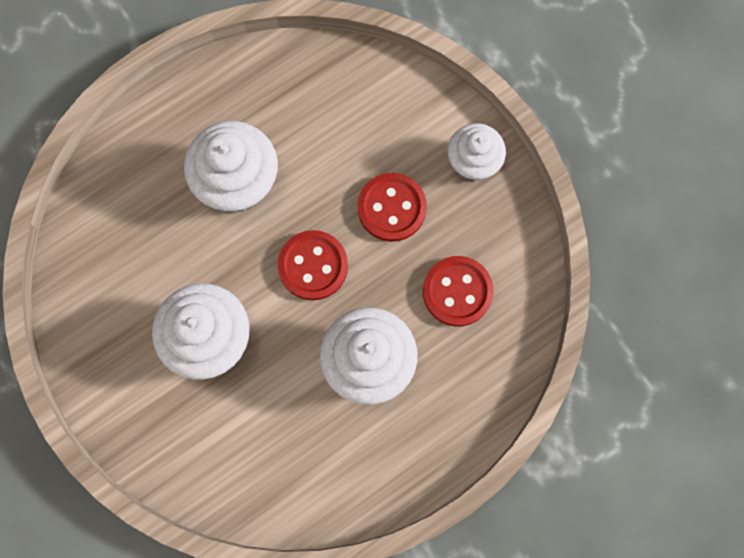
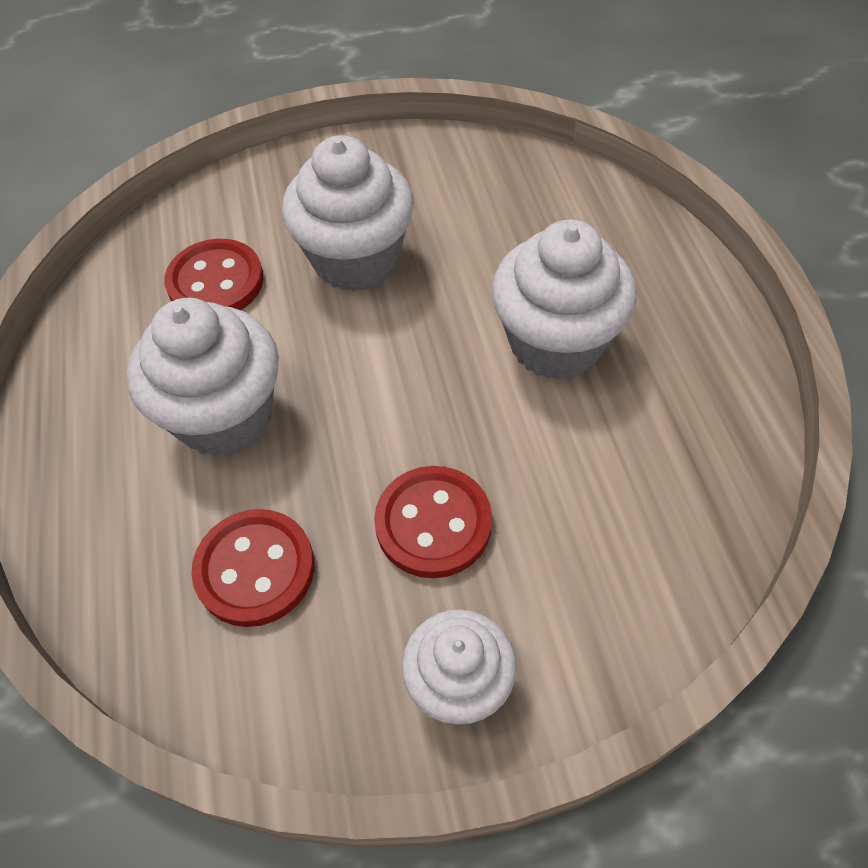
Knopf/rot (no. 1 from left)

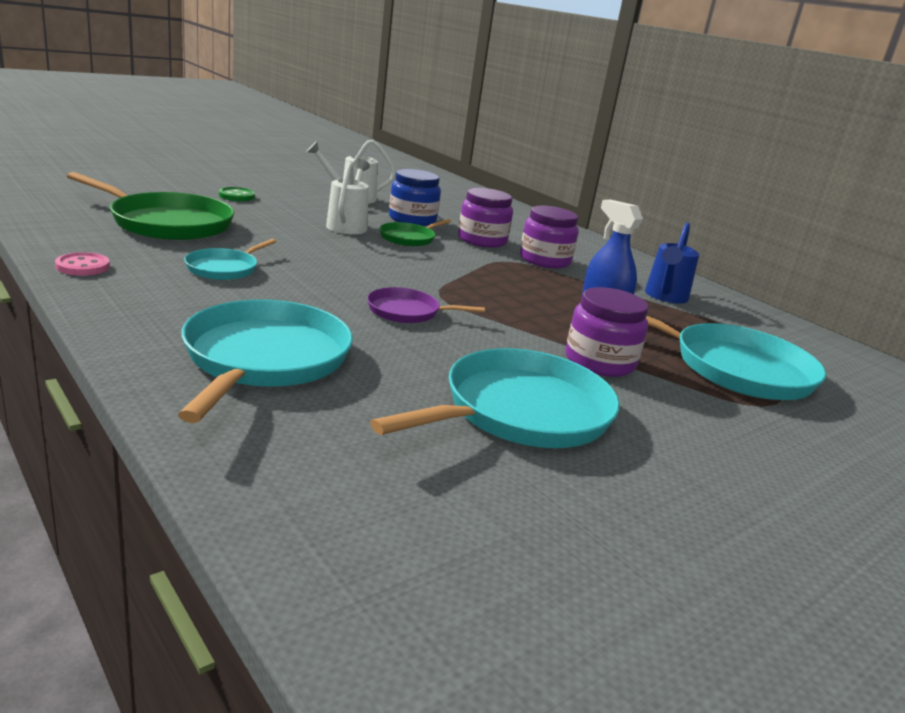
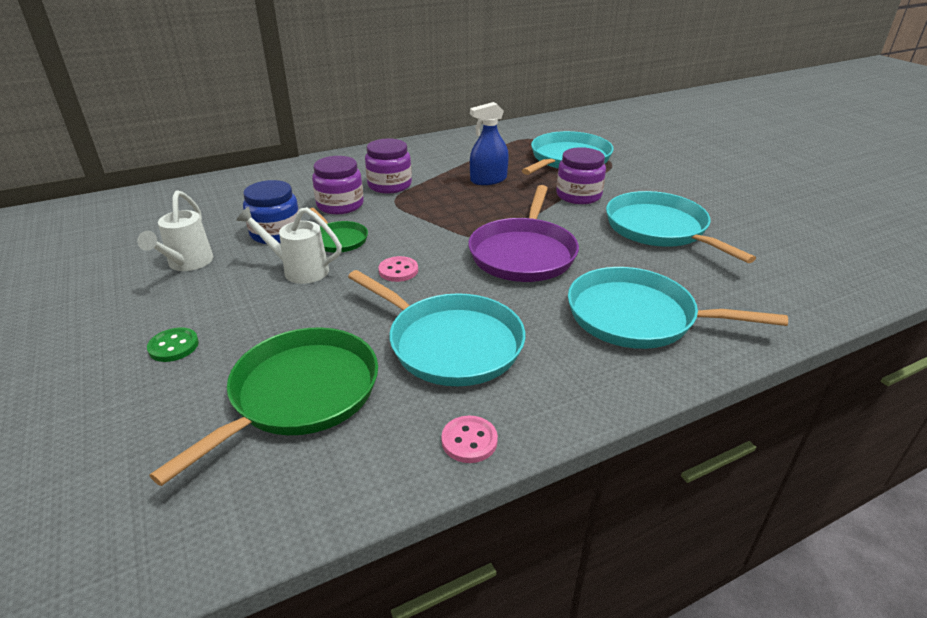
Gießkanne/blau; Pfanne/türkis (no. 1 from left); Pfanne/lila; Knopf/rosa (no. 1 from left)

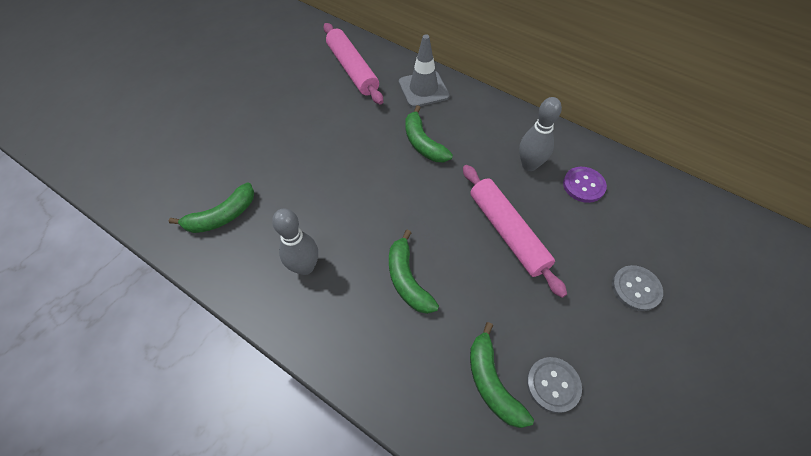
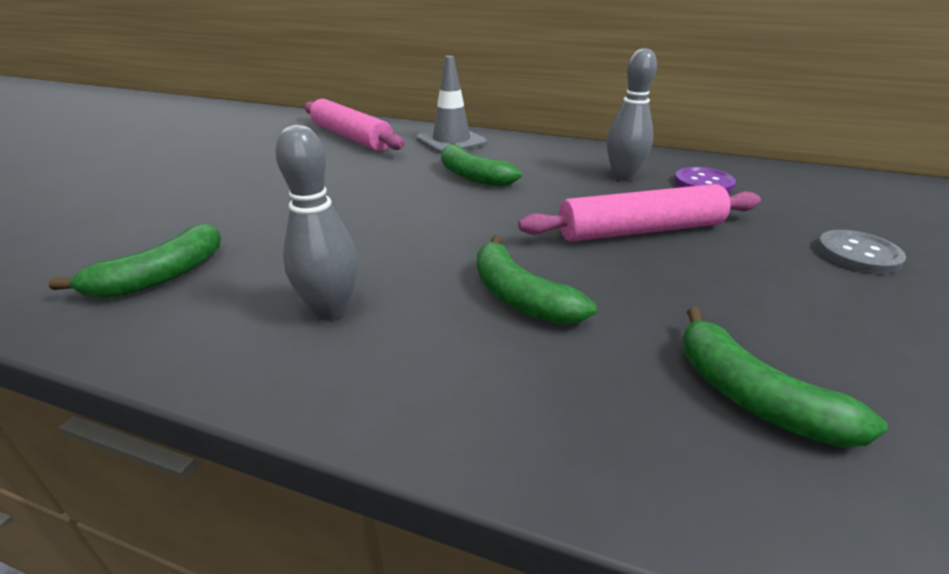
Nudelholz/rosa (no. 2 from left); Knopf/grau (no. 1 from left in the first image)

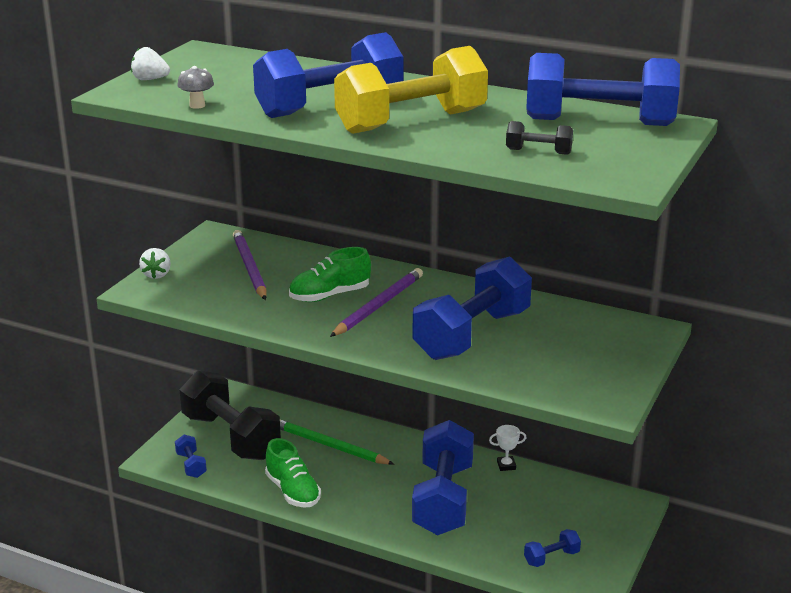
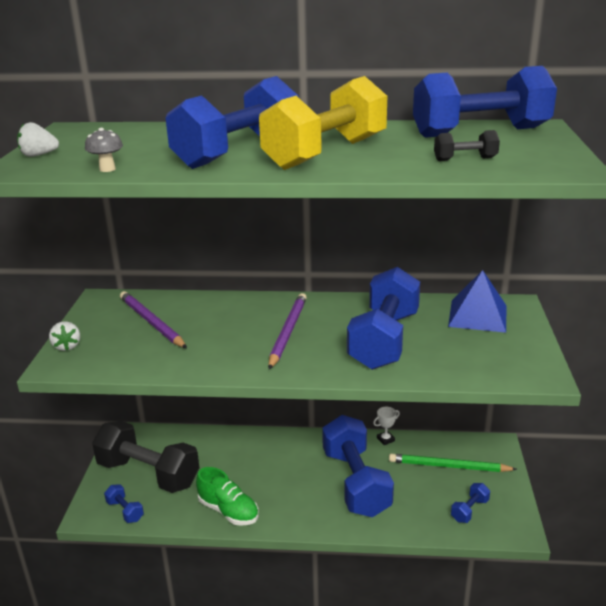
Schuh/grün (no. 2 from left in the first image); Bleistift/grün; Pyramide/blau

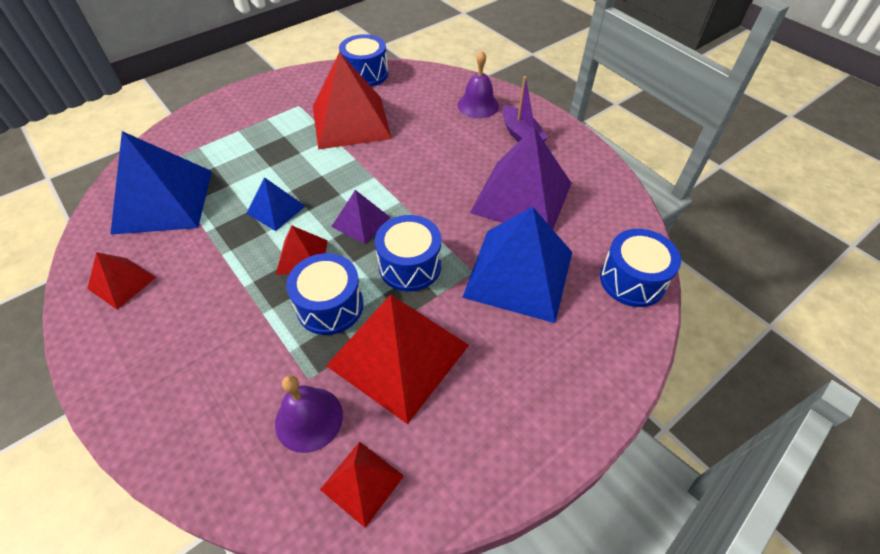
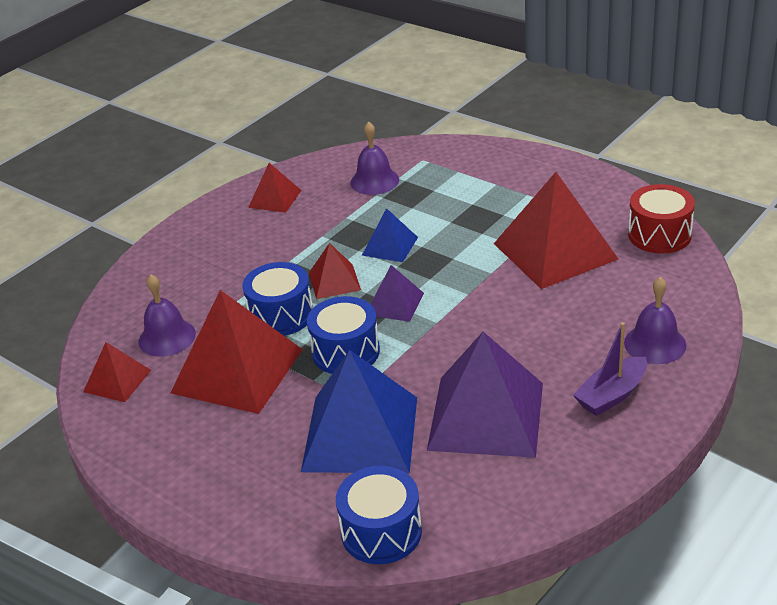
Trommel/rot; Glocke/lila (no. 2 from left)

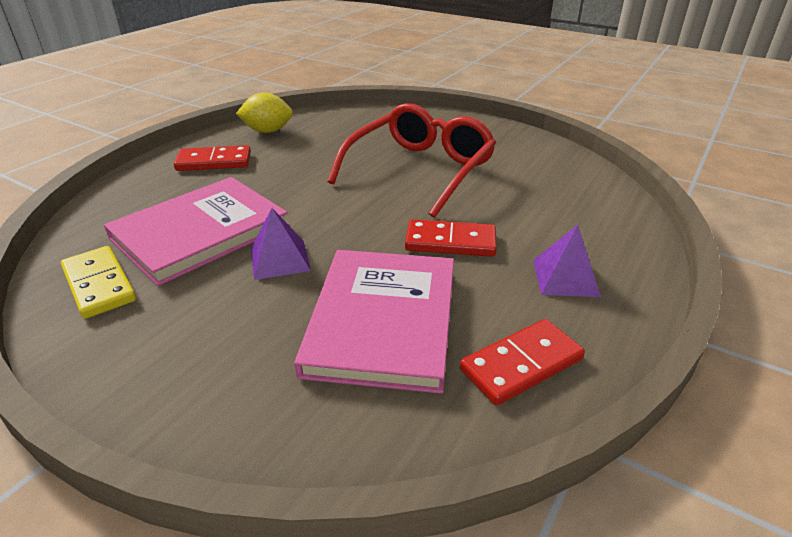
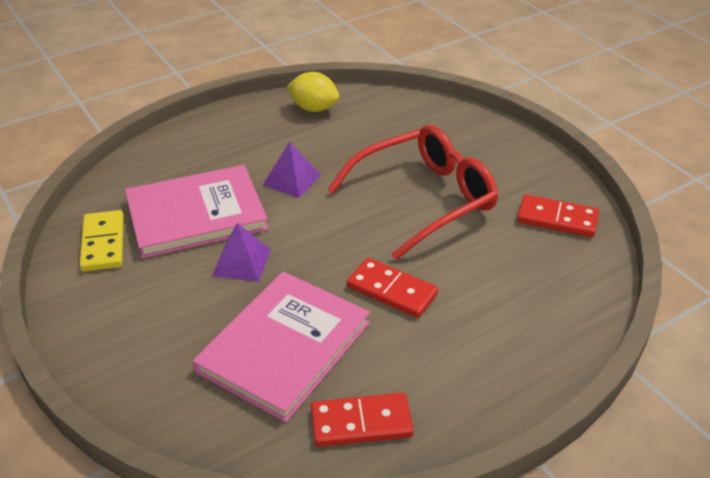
Dominostein/rot (no. 3 from left); Pyramide/lila (no. 2 from left)

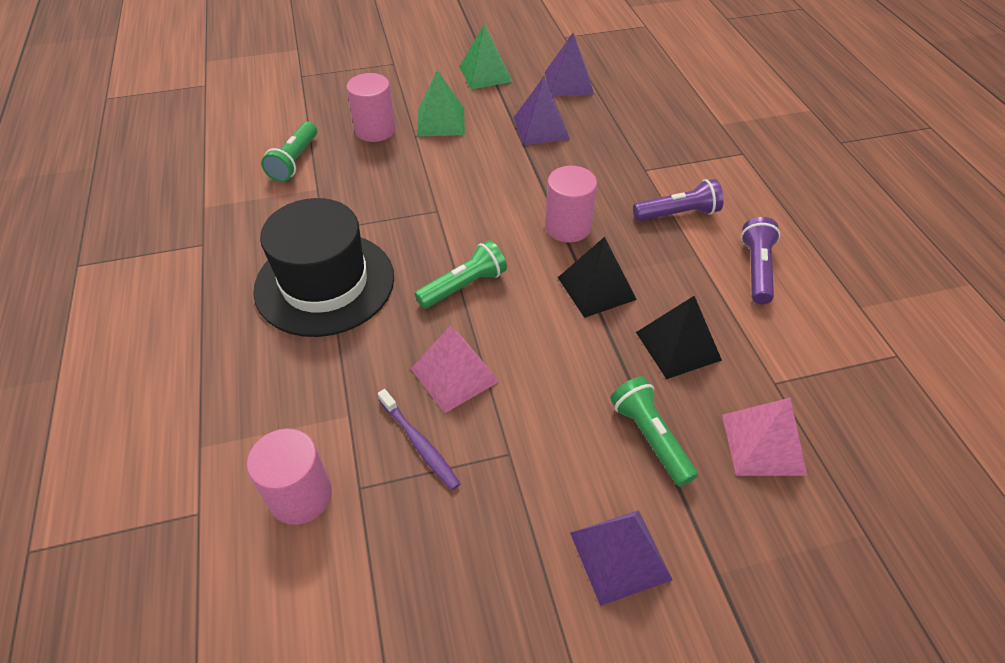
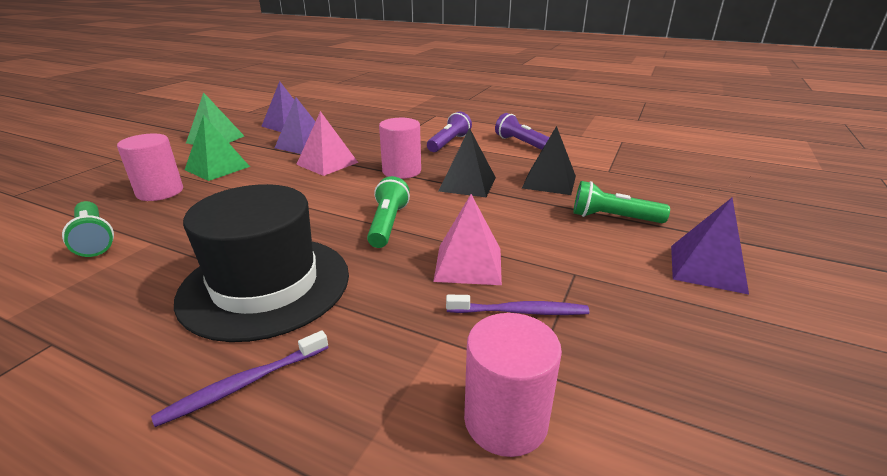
Pyramide/rosa (no. 1 from left); Zahnbürste/lila (no. 1 from left)

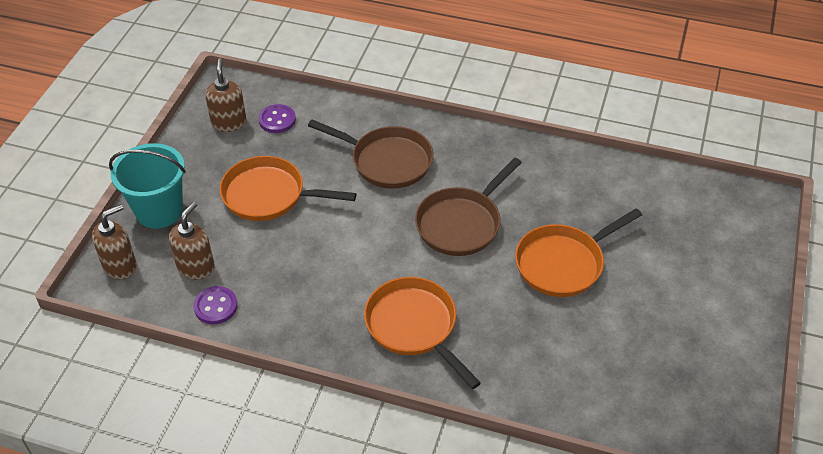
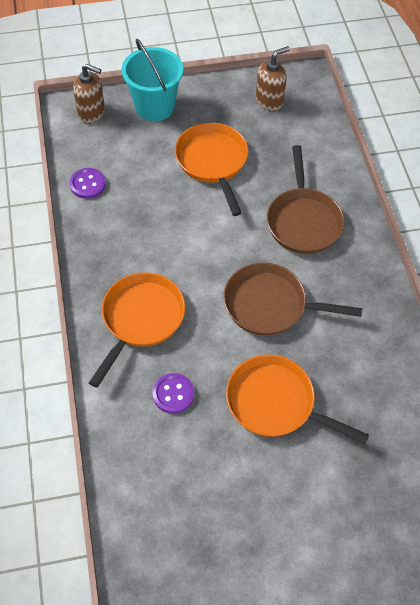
Knopf/lila (no. 2 from left); Seifenspender/braun (no. 2 from left in the first image)

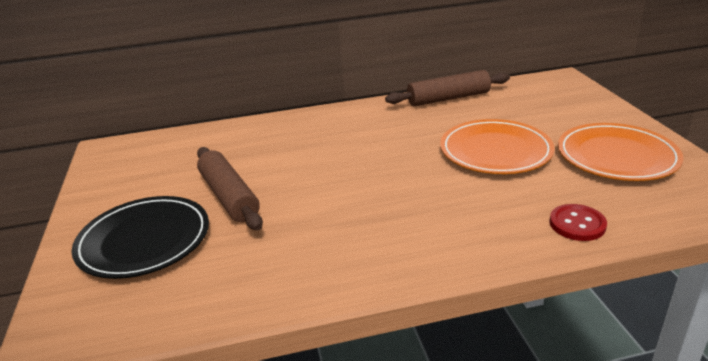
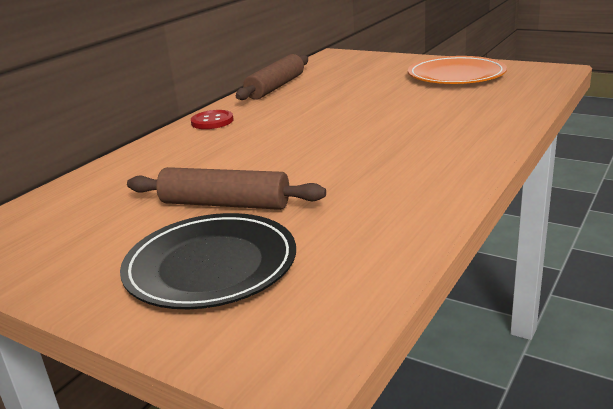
Teller/orange (no. 1 from left in the first image); Knopf/rot

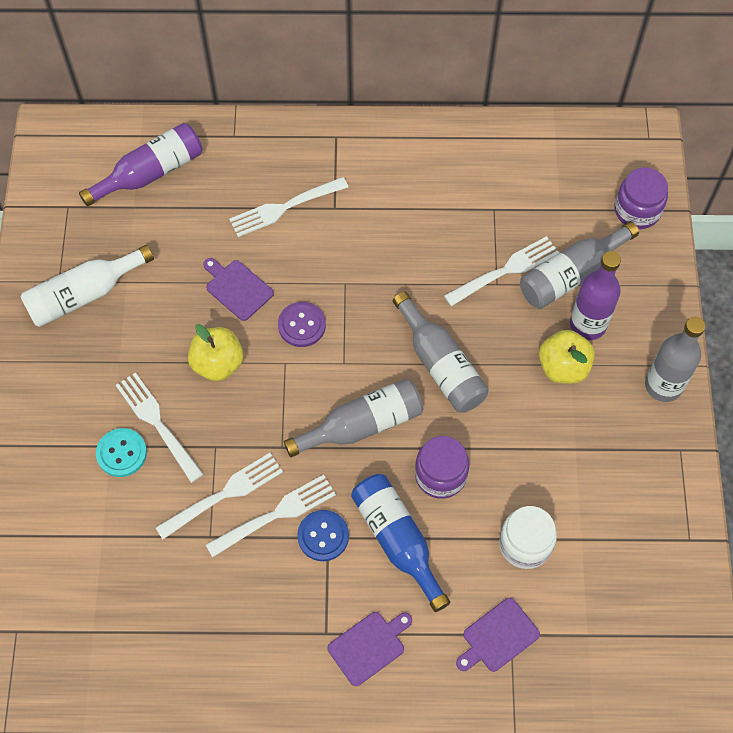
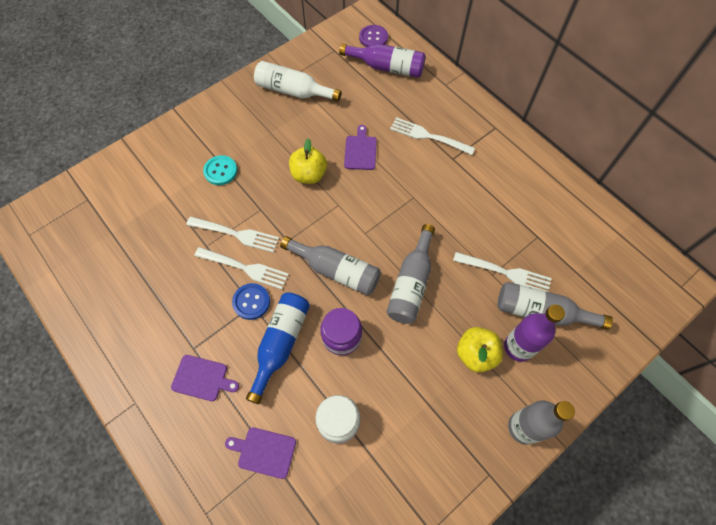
Einmachglas/lila (no. 2 from left in the first image); Knopf/lila; Gabel/weiß (no. 1 from left in the first image)

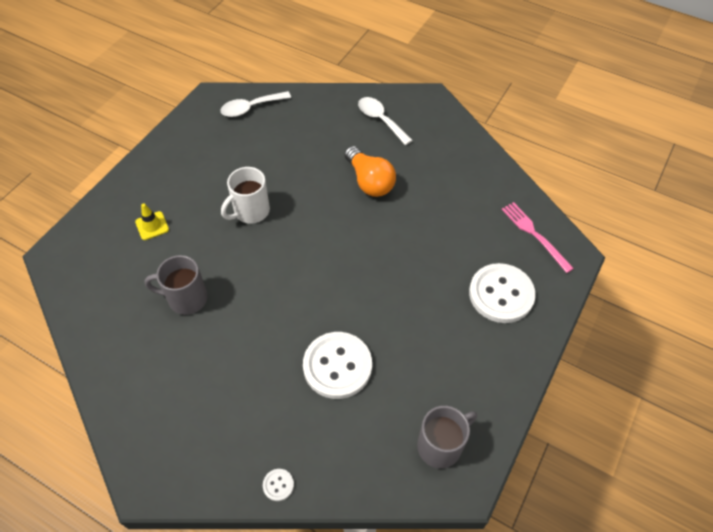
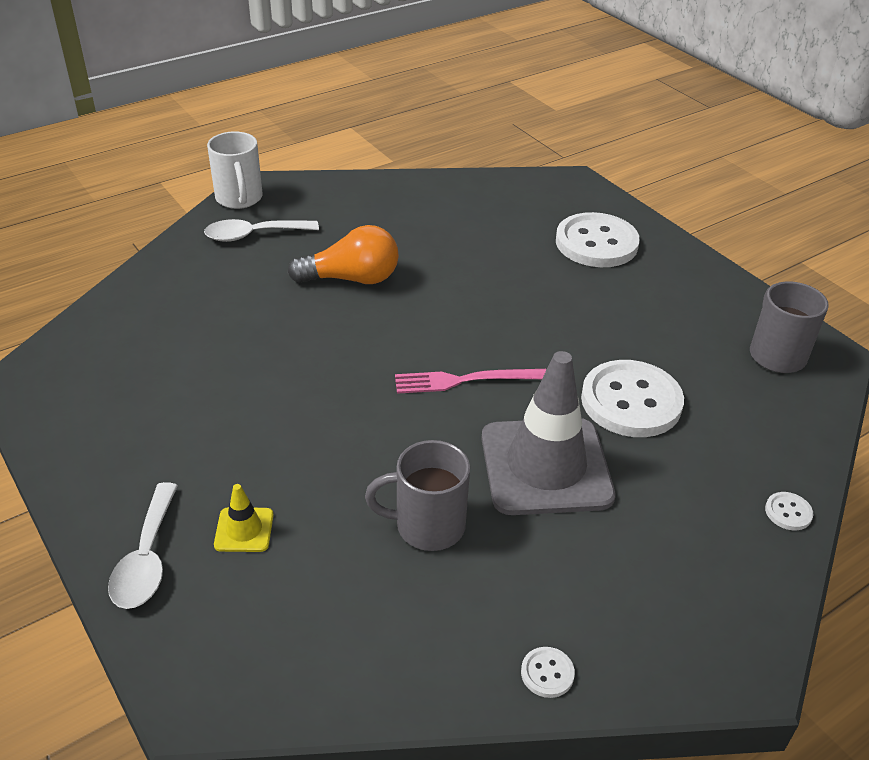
Löffel/weiß (no. 1 from left); Tasse/weiß; Gabel/rosa; Tasse/grau (no. 1 from left); Leitkegel/grau; Knopf/weiß (no. 1 from left)

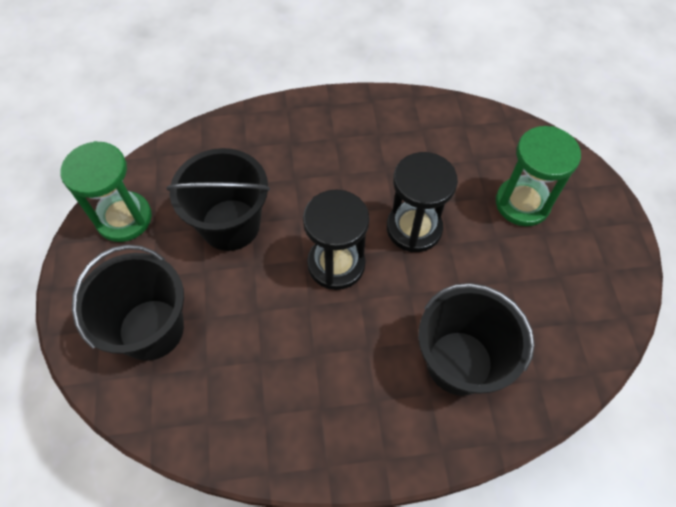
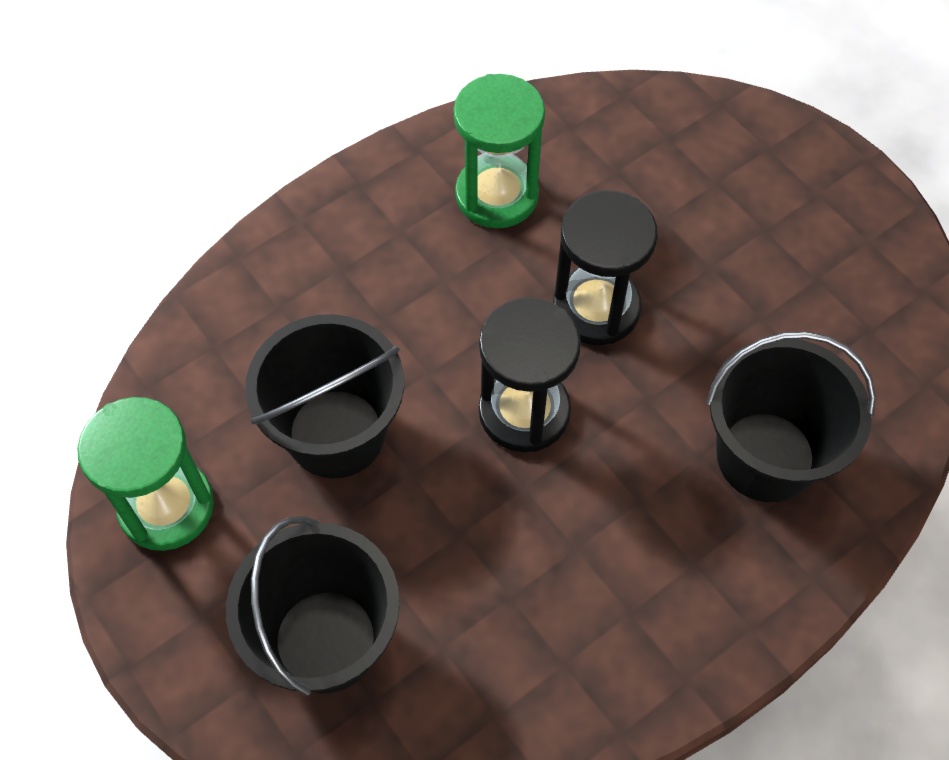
Sanduhr/grün (no. 2 from left)

